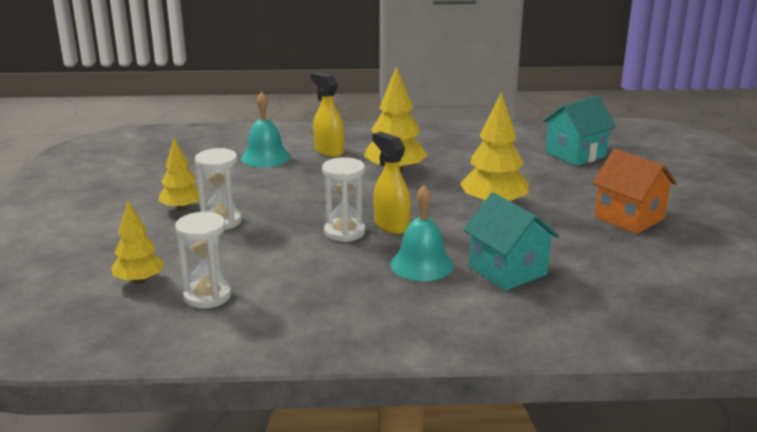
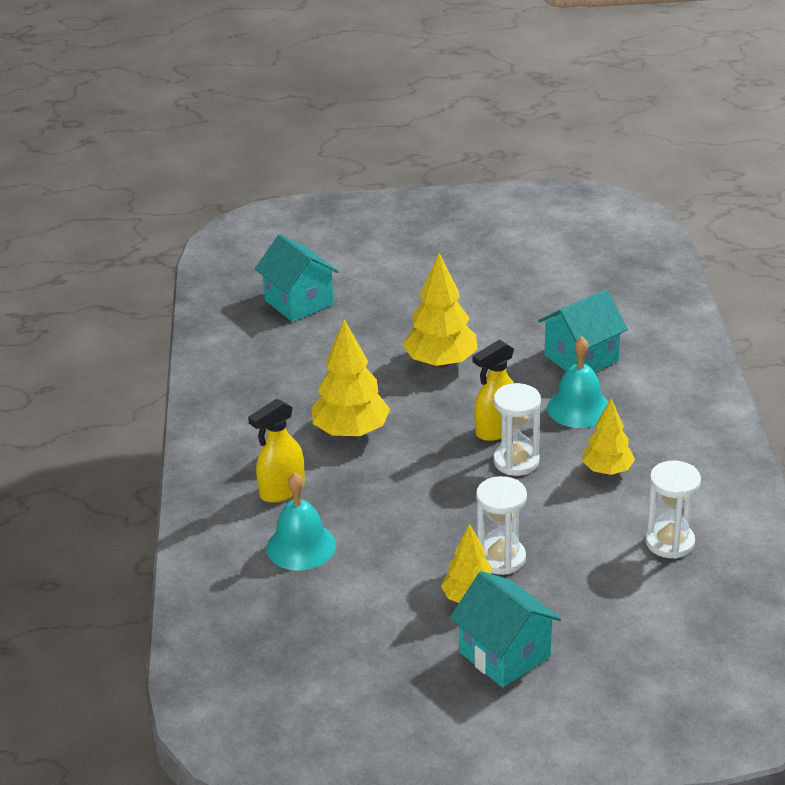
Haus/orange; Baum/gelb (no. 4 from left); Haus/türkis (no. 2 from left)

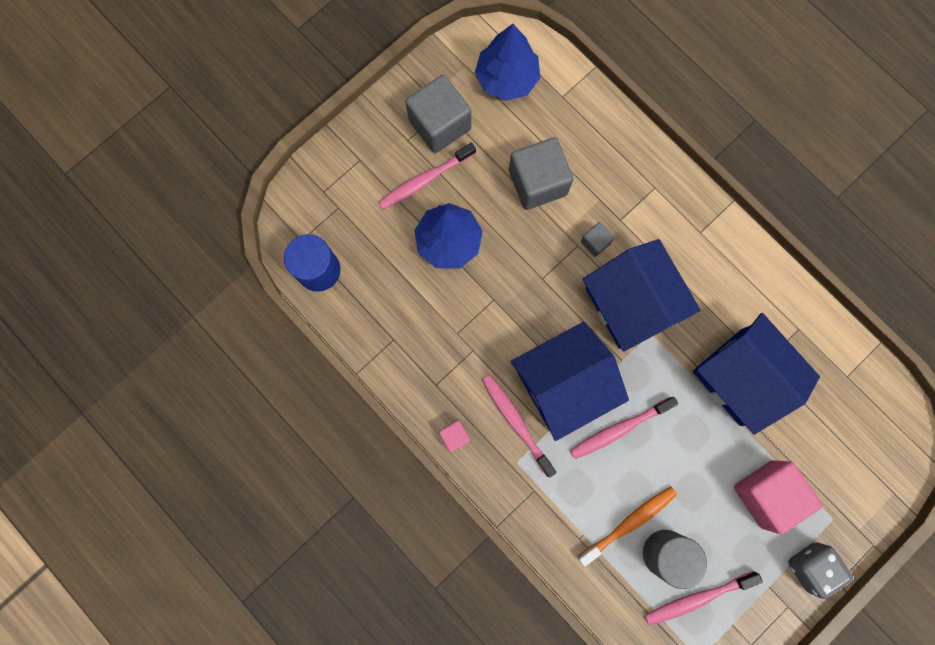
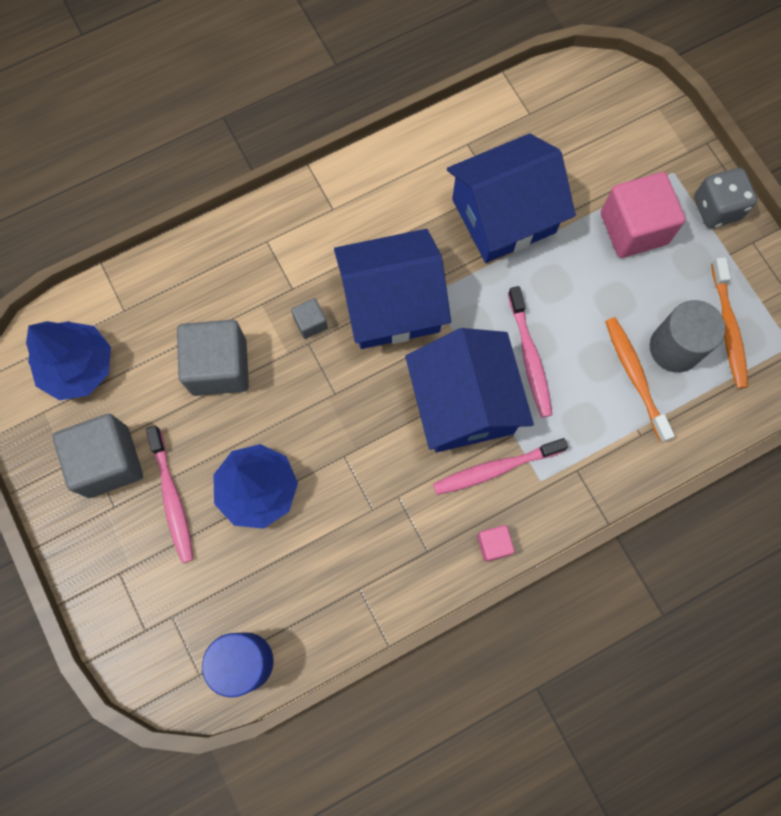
Zahnbürste/orange (no. 2 from left)

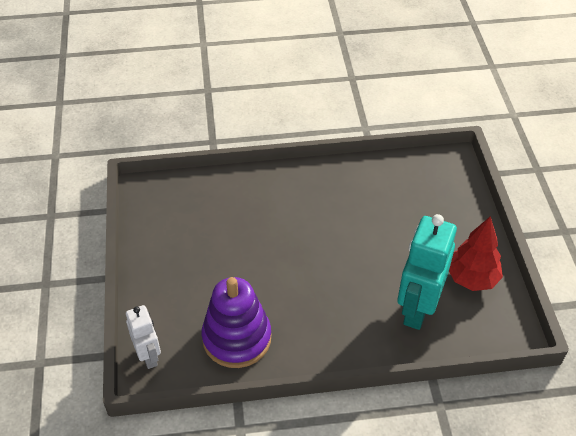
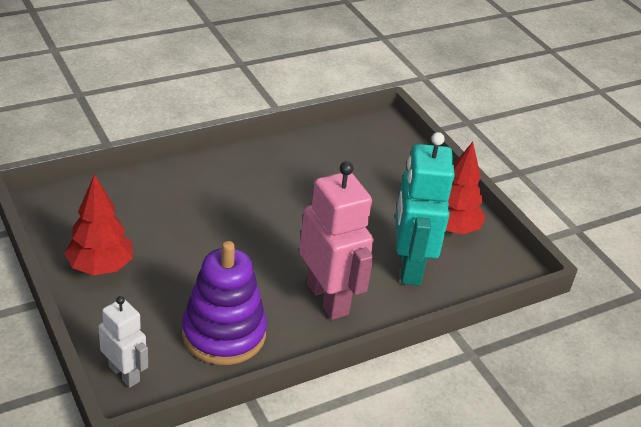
Roboter/rosa; Baum/rot (no. 1 from left)

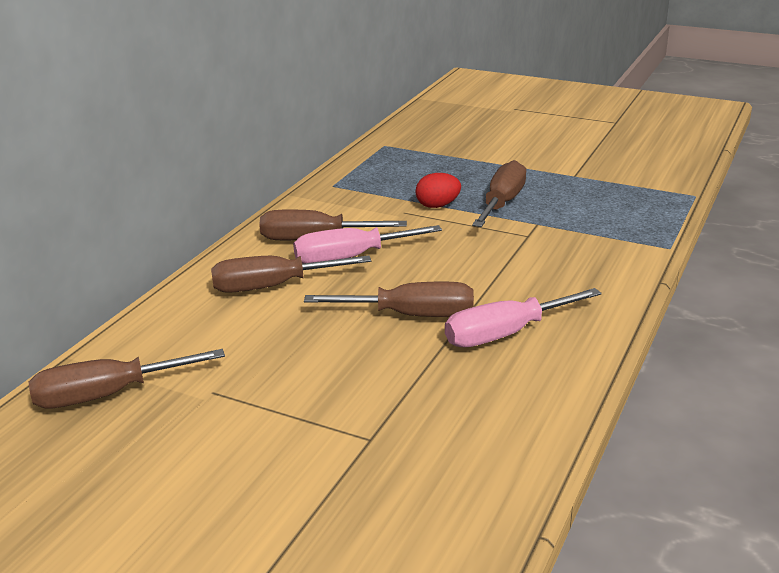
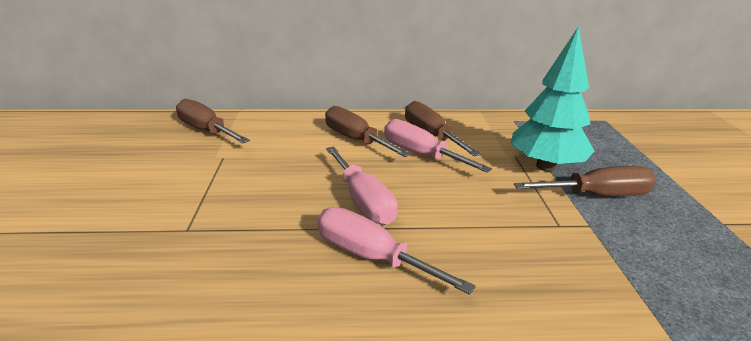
Baum/türkis; Schraubenzieher/rosa (no. 1 from left)

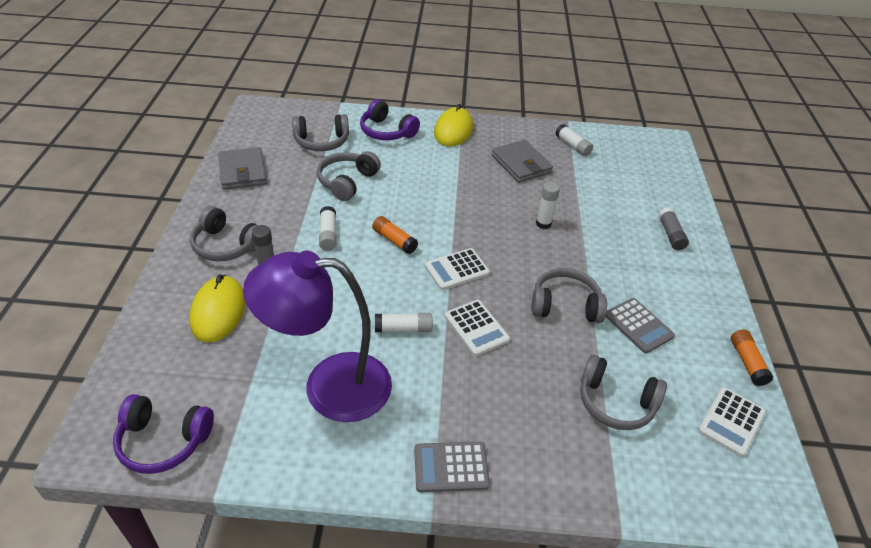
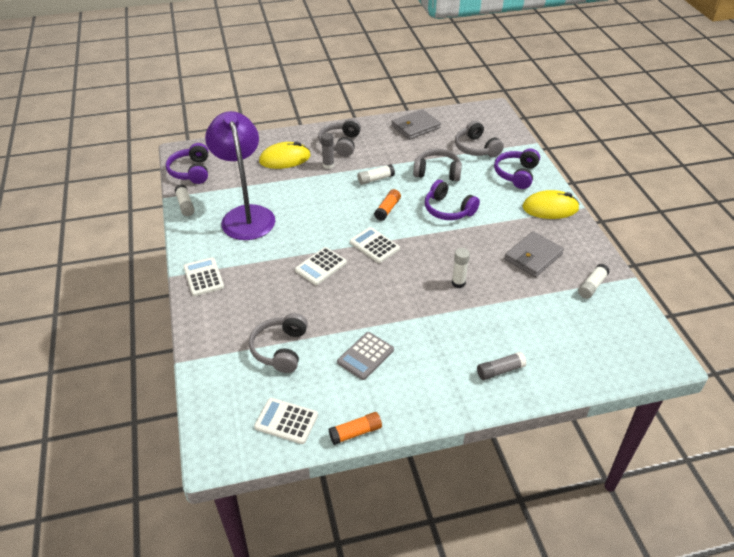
Kopfhörer/grau (no. 4 from left in the first image); Klebestift/weiß (no. 1 from left); Taschenrechner/weiß (no. 1 from left); Kopfhörer/lila (no. 2 from left)

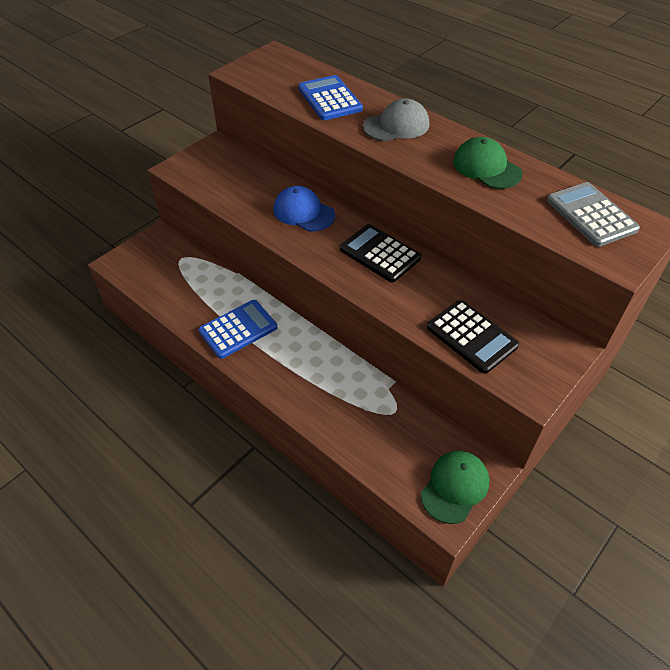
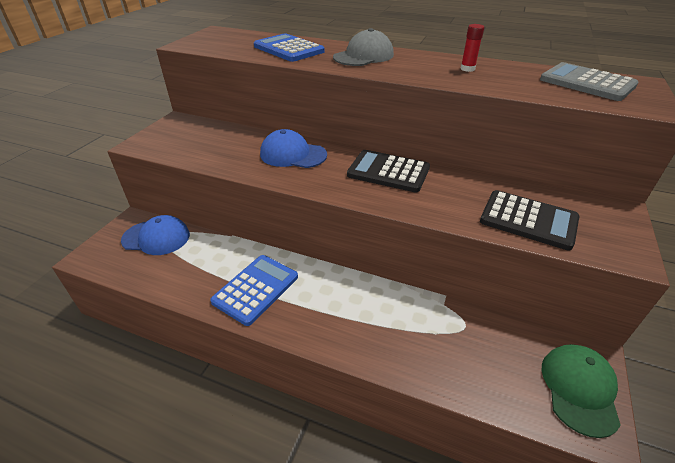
Klebestift/rot; Kappe/blau (no. 1 from left)

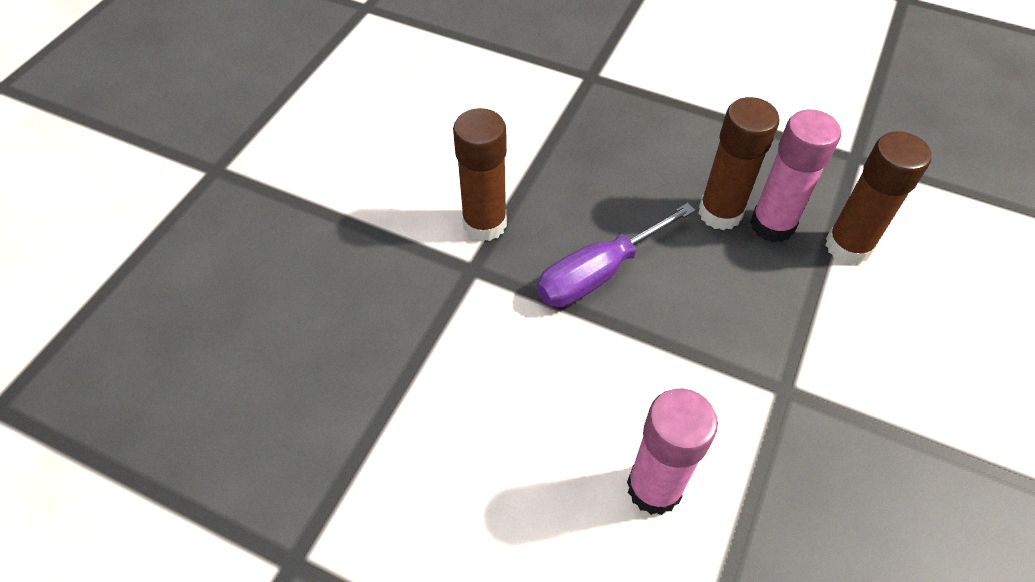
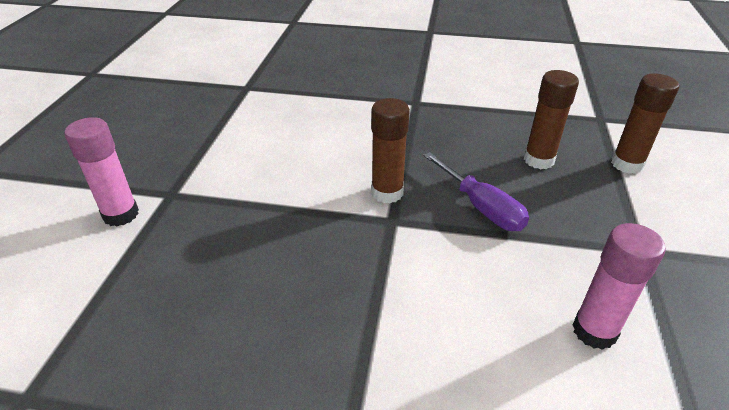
Klebestift/rosa (no. 1 from left); Schraubenzieher/lila

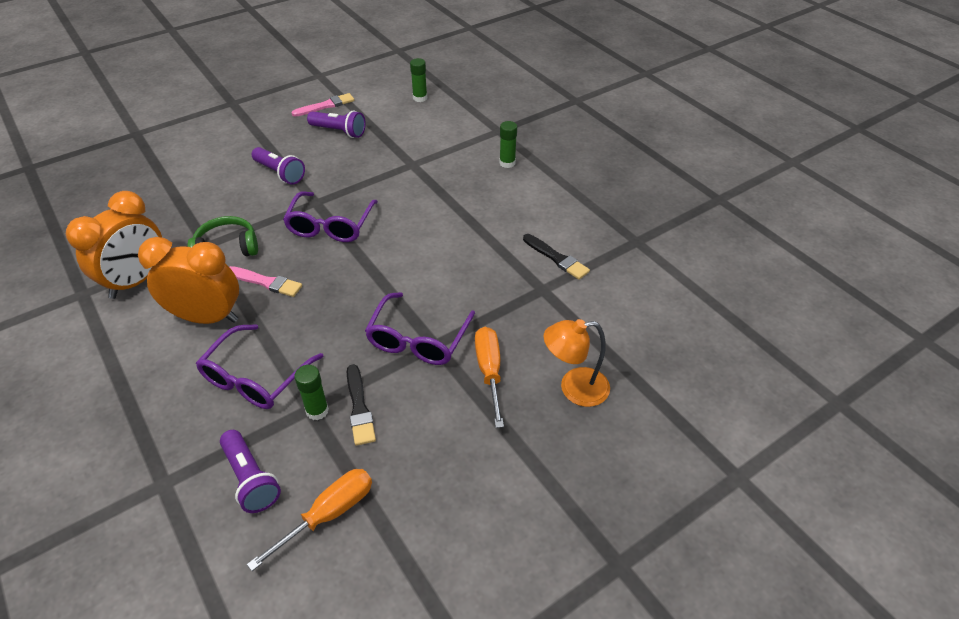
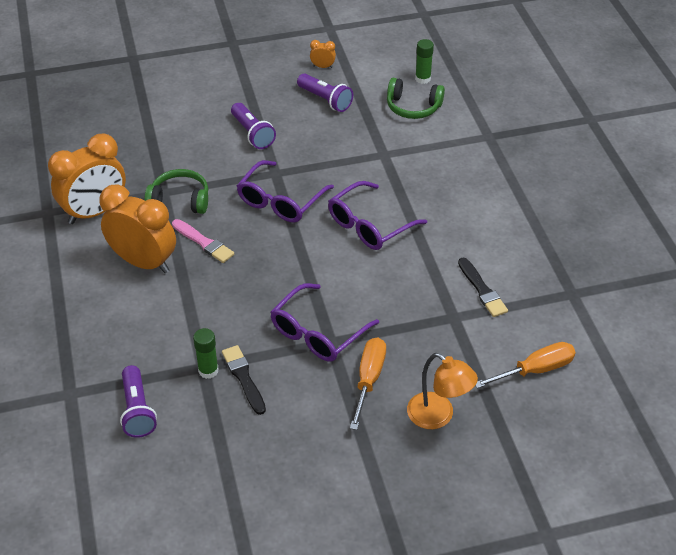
Wecker/orange (no. 3 from left); Klebestift/grün (no. 3 from left in the first image); Lampe/orange; Brille/lila (no. 3 from left); Pinsel/schwarz (no. 1 from left); Schraubenzieher/orange (no. 2 from left); Kopfhörer/grün (no. 2 from left)

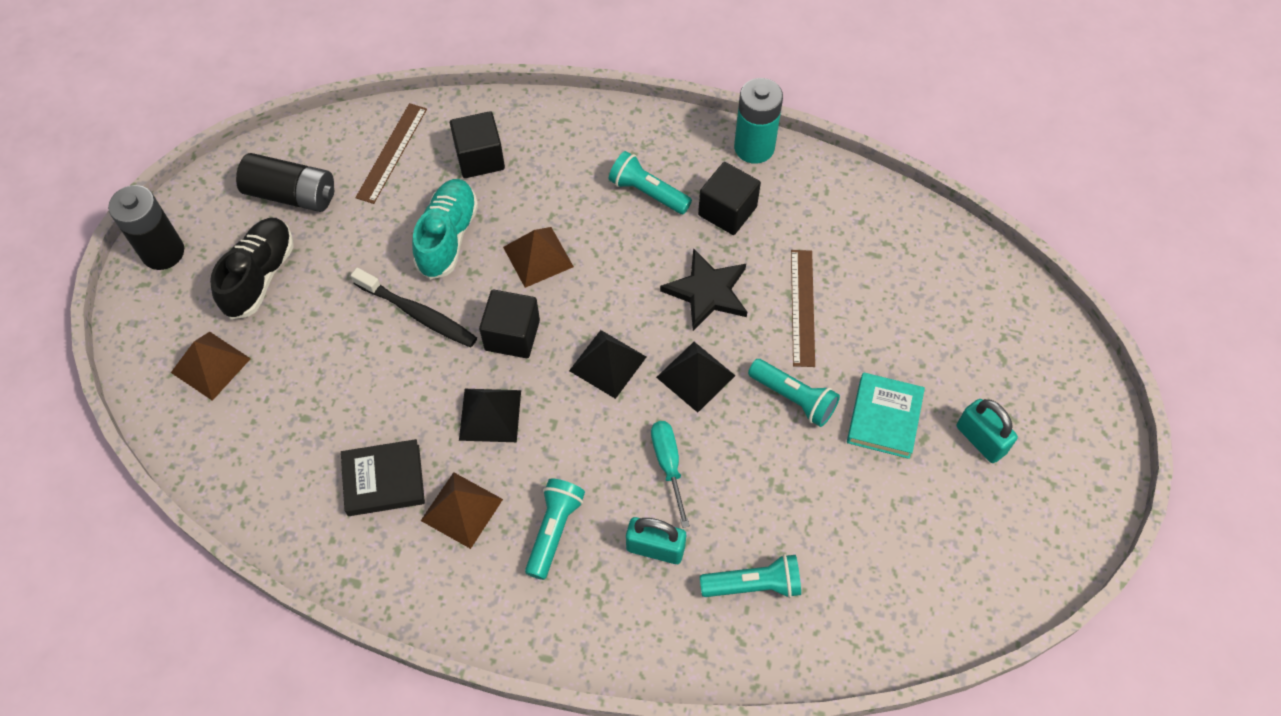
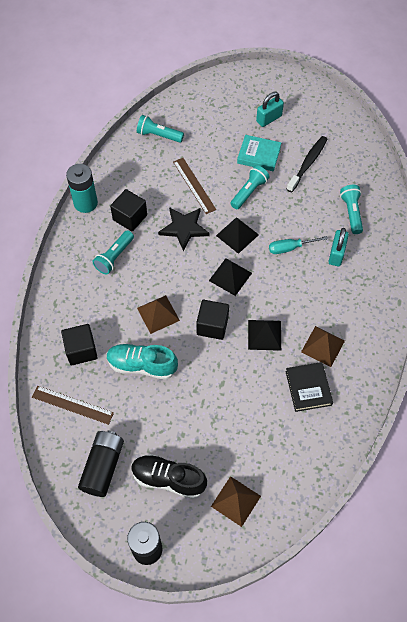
Lineal/braun (no. 2 from left); Zahnbürste/schwarz; Taschenlampe/türkis (no. 2 from left)

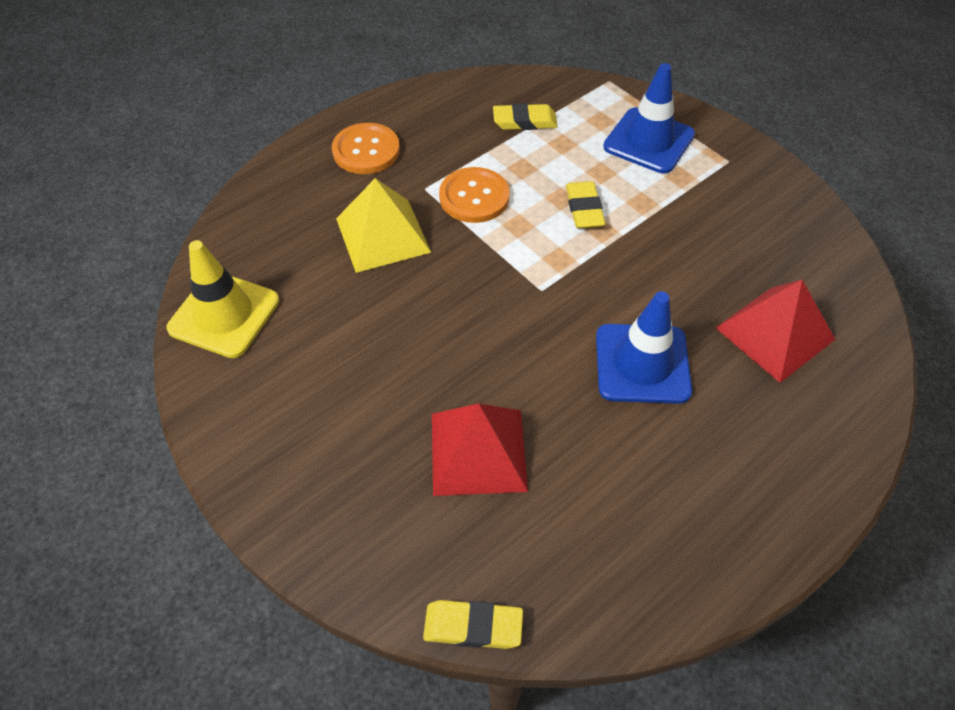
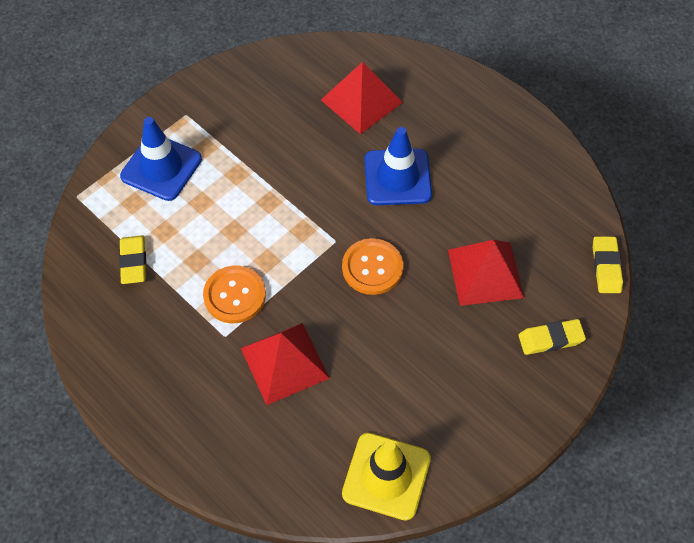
Knopf/orange (no. 2 from left); Pyramide/rot (no. 1 from left); Radiergummi/gelb (no. 2 from left)

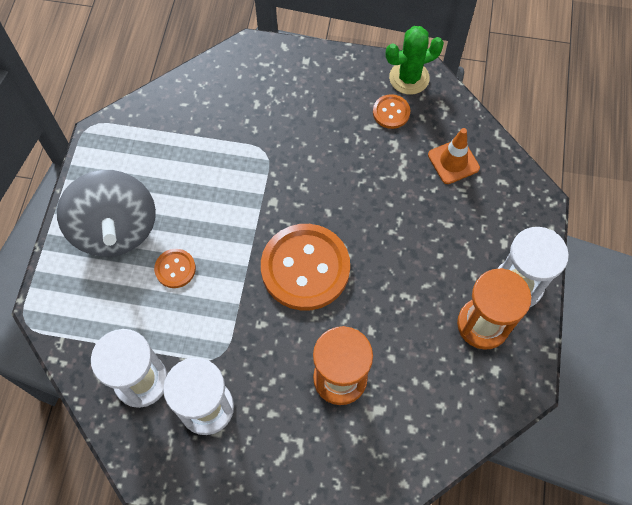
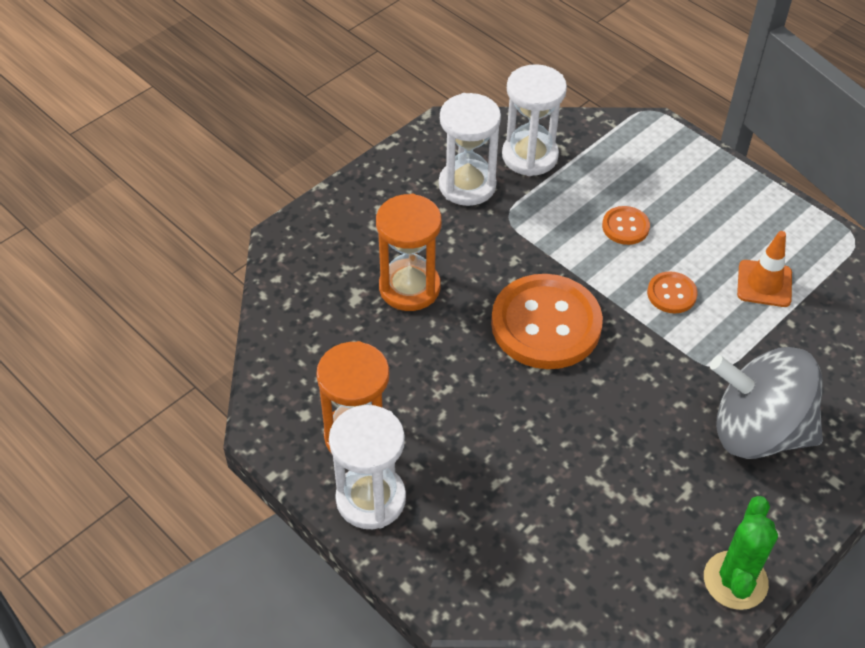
Knopf/orange (no. 3 from left); Leitkegel/orange; Kreisel/grau

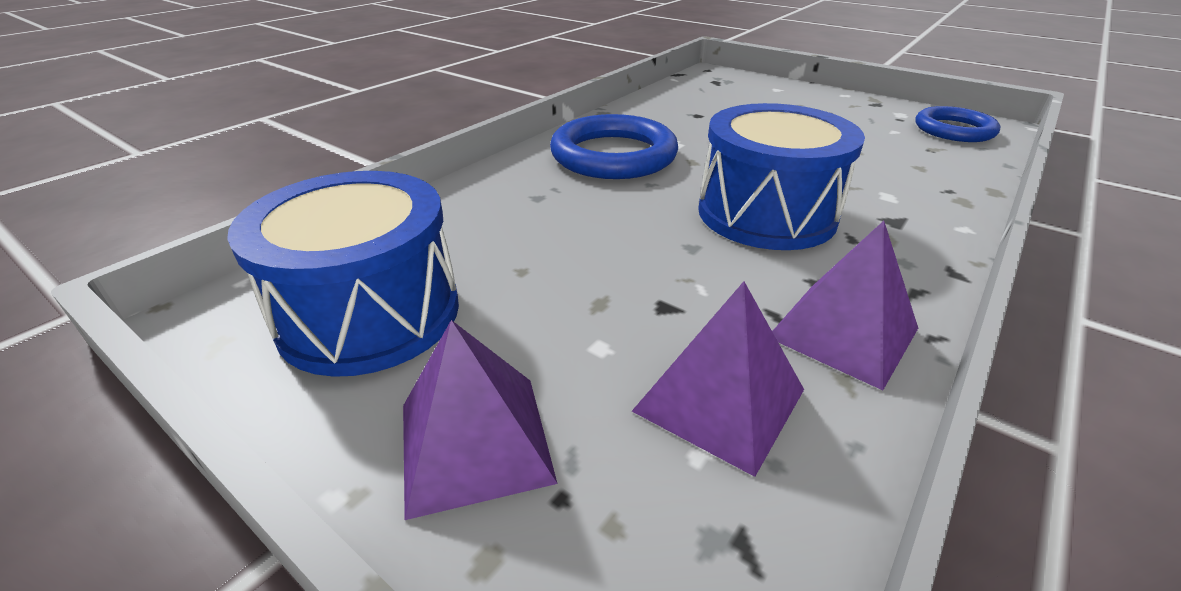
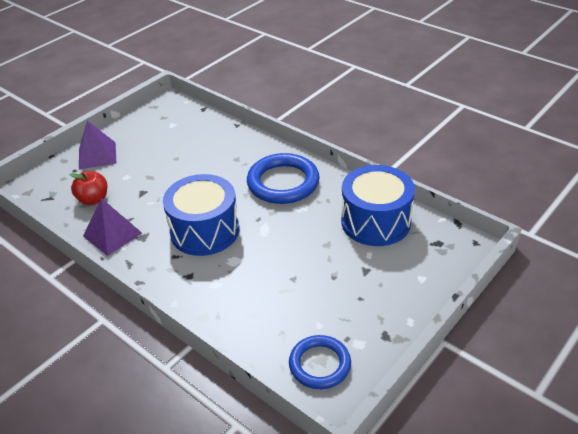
Trommel/blau (no. 2 from left); Apfel/rot

